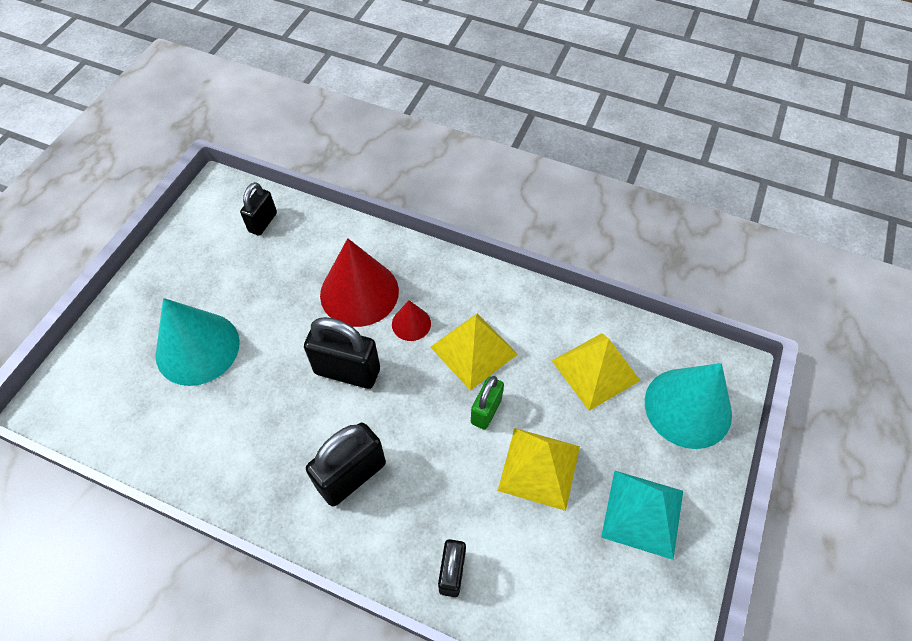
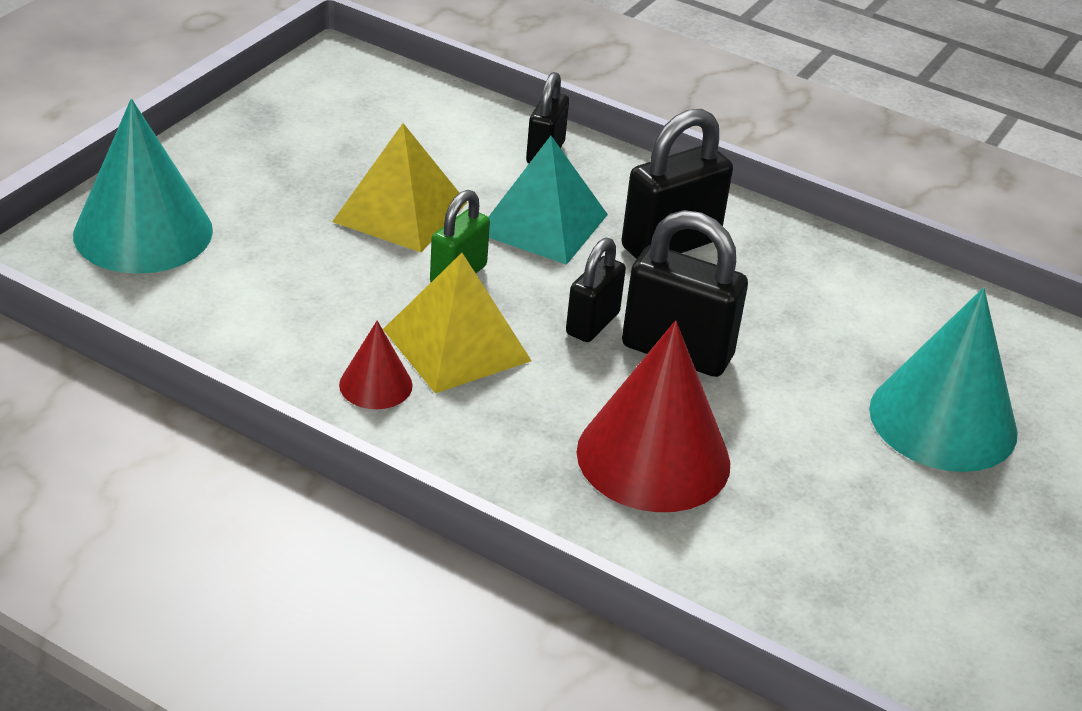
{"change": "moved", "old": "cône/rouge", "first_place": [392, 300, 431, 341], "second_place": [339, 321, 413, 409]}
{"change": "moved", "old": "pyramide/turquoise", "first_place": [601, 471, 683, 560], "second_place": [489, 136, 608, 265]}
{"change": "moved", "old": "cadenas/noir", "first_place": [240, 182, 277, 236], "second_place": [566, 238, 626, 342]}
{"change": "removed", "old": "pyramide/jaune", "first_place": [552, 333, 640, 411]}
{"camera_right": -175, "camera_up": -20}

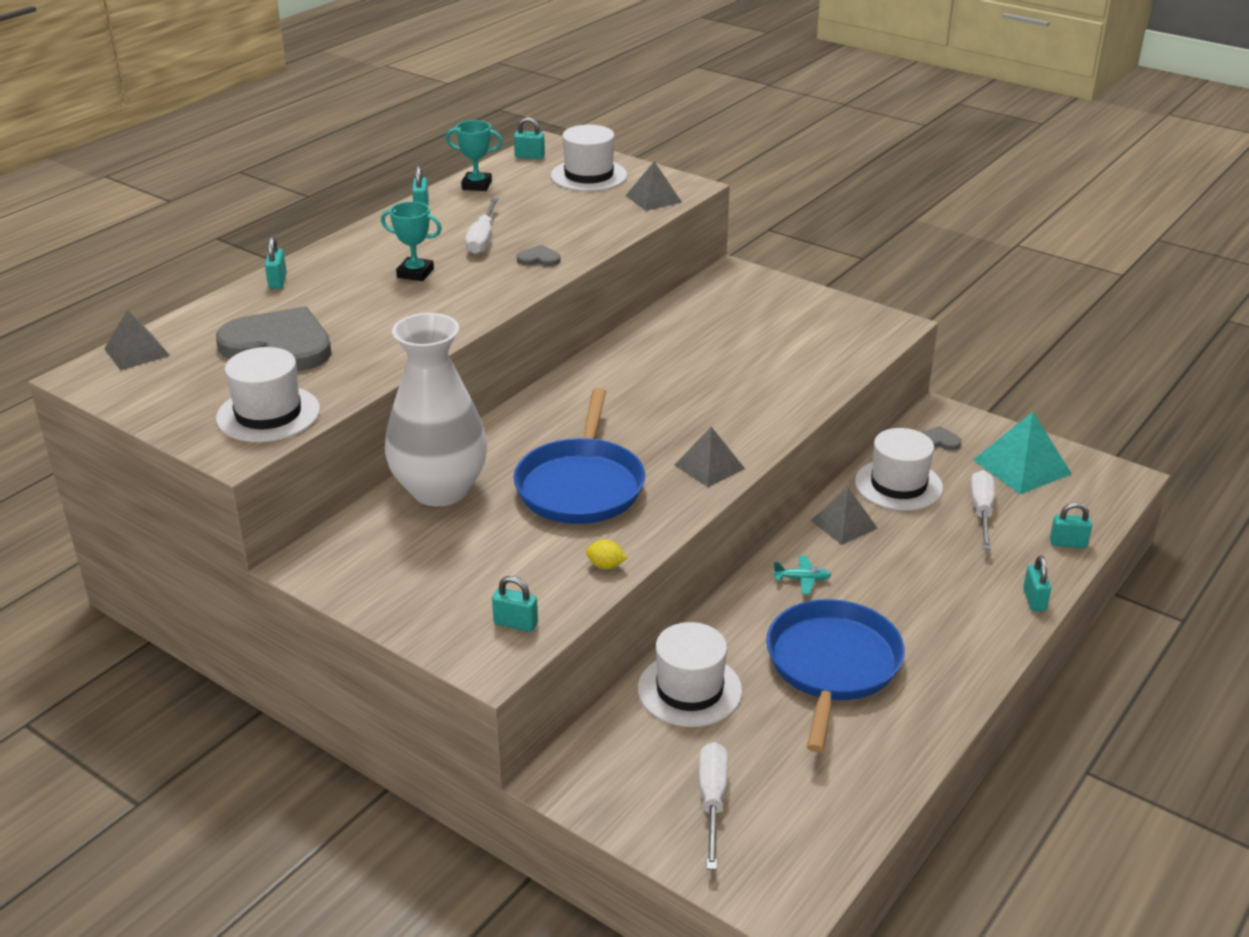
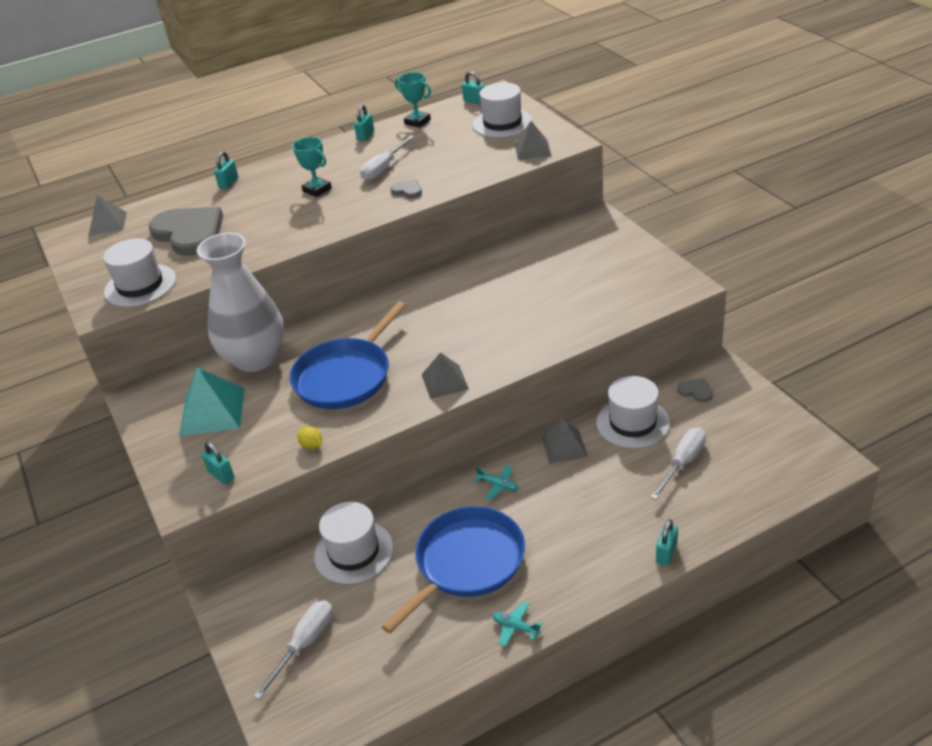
{"change": "moved", "old": "pyramide/turquoise", "first_place": [974, 412, 1072, 494], "second_place": [179, 368, 245, 436]}
{"change": "added", "new": "avion/turquoise", "second_place": [492, 602, 543, 647]}
{"change": "removed", "old": "cadenas/turquoise", "first_place": [1050, 502, 1092, 548]}
{"camera_right": 30, "camera_up": 5}

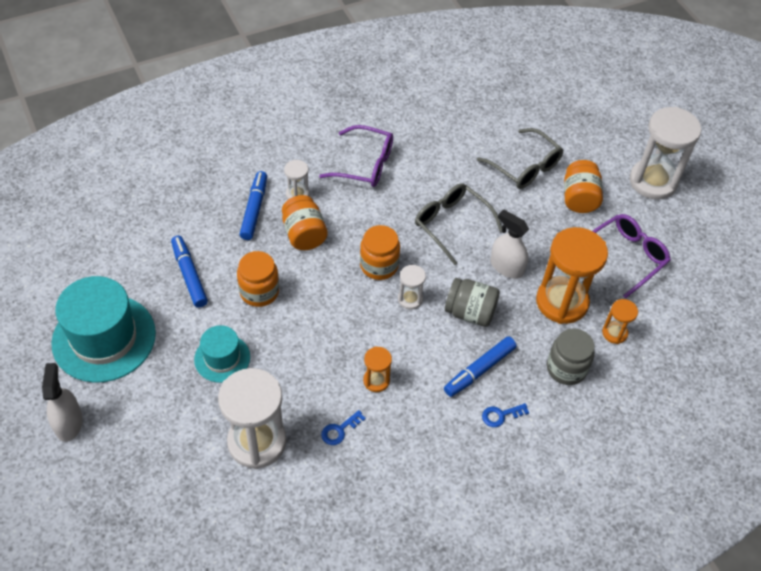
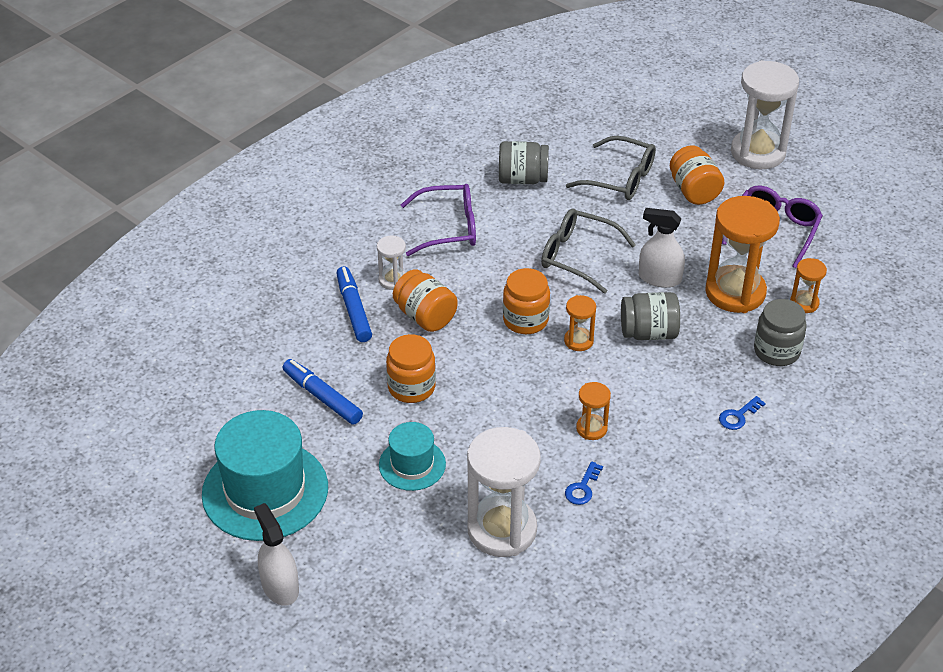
{"change": "added", "new": "bocal/gris", "second_place": [499, 141, 549, 184]}
{"change": "recoloured", "old": "sablier/blanc", "new": "sablier/orange", "first_place": [398, 264, 426, 310], "second_place": [564, 295, 596, 351]}
{"change": "removed", "old": "feutre/bleu", "first_place": [444, 336, 516, 397]}
{"camera_right": -20, "camera_up": -10}

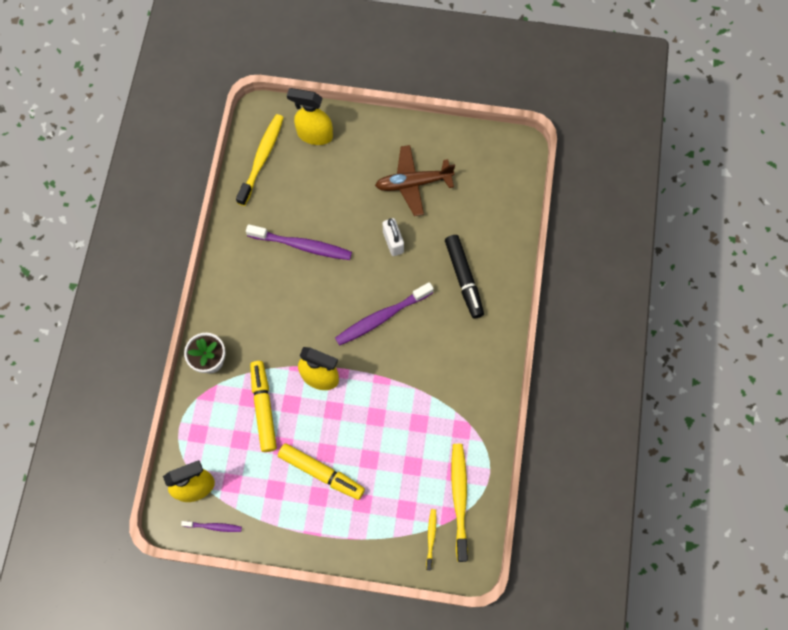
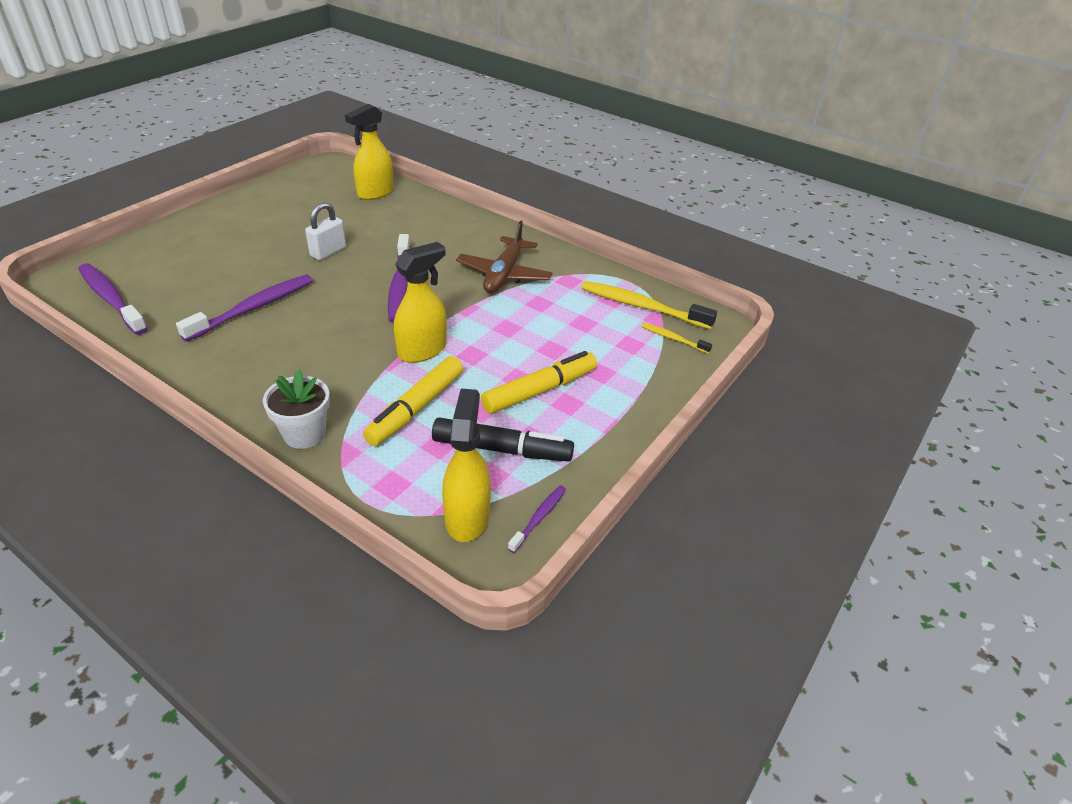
{"change": "recoloured", "old": "brosse à dents/jaune", "new": "brosse à dents/violet", "first_place": [236, 114, 284, 206], "second_place": [79, 263, 148, 335]}
{"change": "turned", "old": "cadenas/blanc", "first_place": [383, 218, 404, 256], "second_place": [305, 202, 346, 260], "degrees": -60}
{"change": "moved", "old": "vaporisateur/jaune", "first_place": [287, 88, 333, 145], "second_place": [345, 104, 394, 200]}
{"change": "turned", "old": "feutre/jaune", "first_place": [250, 361, 277, 452], "second_place": [363, 356, 463, 446], "degrees": -75}
{"change": "moved", "old": "feutre/noir", "first_place": [445, 235, 484, 319], "second_place": [432, 417, 574, 462]}
{"change": "moved", "old": "avion/marron", "first_place": [375, 145, 455, 216], "second_place": [456, 220, 553, 293]}
{"camera_right": -65, "camera_up": -30}

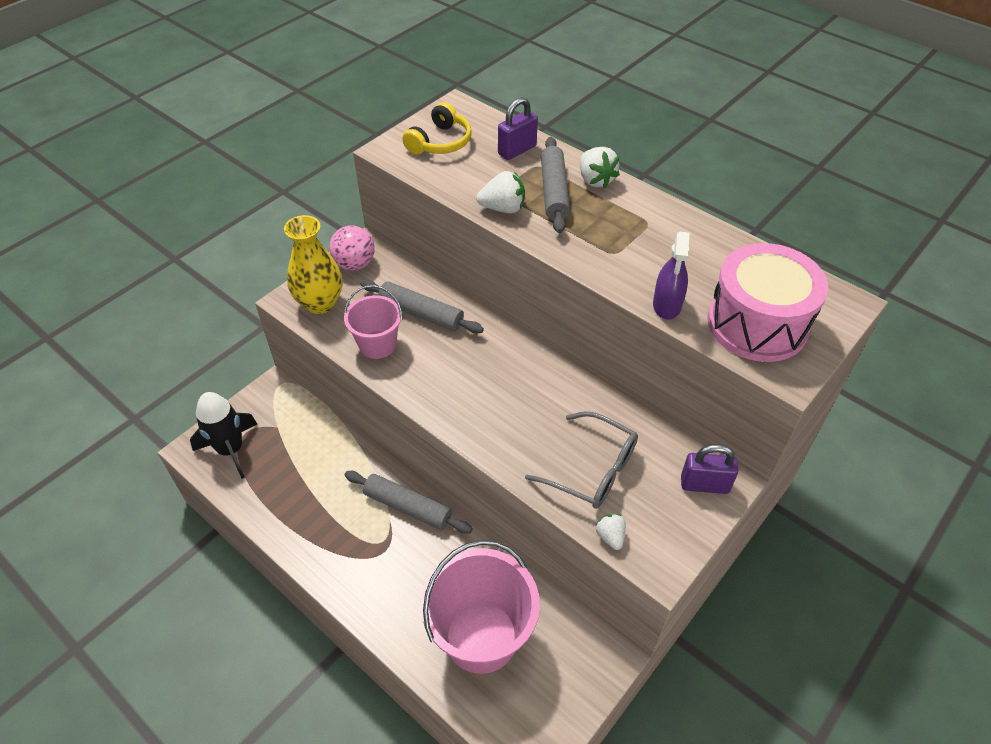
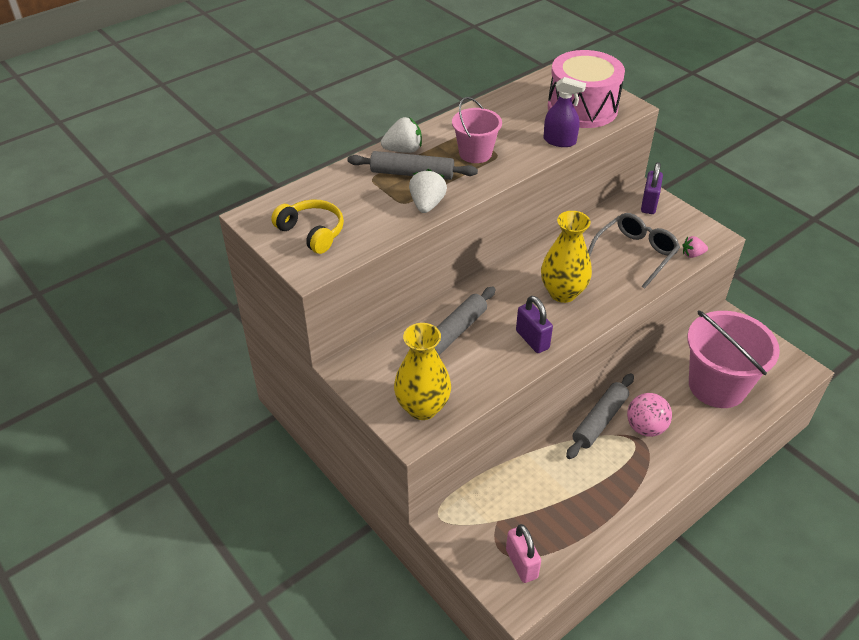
{"change": "moved", "old": "seau/rose", "first_place": [344, 285, 402, 359], "second_place": [452, 97, 502, 163]}
{"change": "replaced", "old": "fusée/noir", "new": "cadenas/rose", "first_place": [190, 392, 257, 479], "second_place": [506, 524, 541, 583]}
{"change": "moved", "old": "cadenas/violet", "first_place": [498, 97, 538, 160], "second_place": [516, 296, 553, 353]}
{"change": "added", "new": "vase/jaune", "second_place": [541, 211, 592, 303]}
{"change": "moved", "old": "balle/rose", "first_place": [329, 225, 375, 271], "second_place": [627, 393, 672, 437]}
{"change": "recoloured", "old": "fraise/blanc", "new": "fraise/rose", "first_place": [596, 514, 626, 550], "second_place": [683, 236, 708, 258]}
{"camera_right": -80, "camera_up": -5}

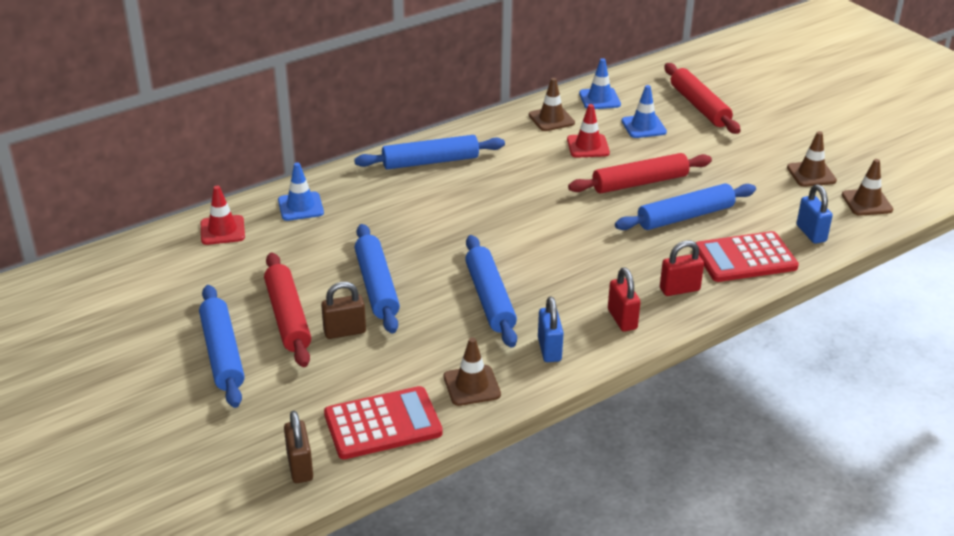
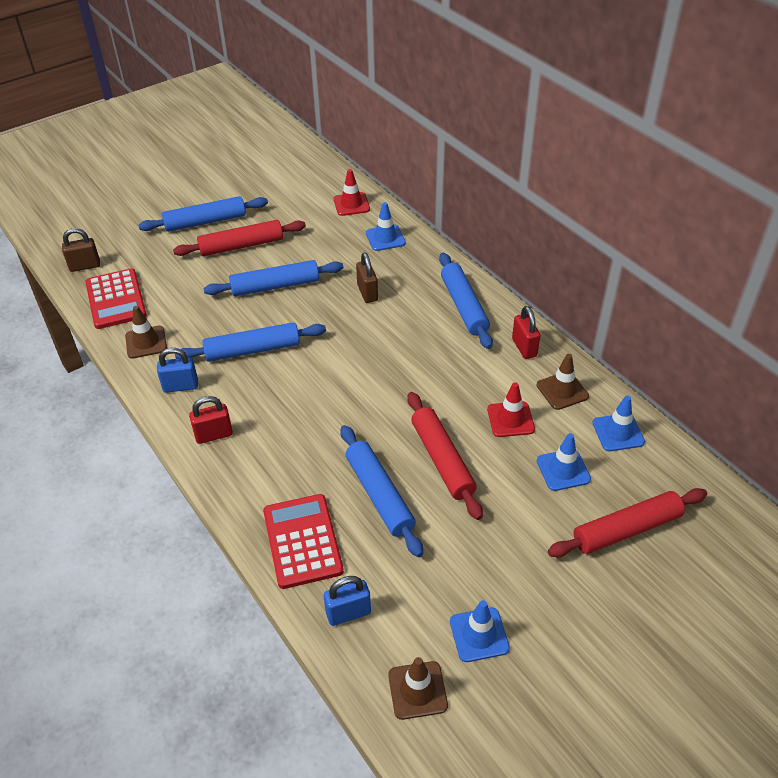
{"change": "moved", "old": "cadenas/marron", "first_place": [321, 282, 366, 339], "second_place": [356, 252, 378, 303]}
{"change": "recoloured", "old": "cône de chantier/marron", "new": "cône de chantier/bleu", "first_place": [787, 131, 837, 187], "second_place": [450, 600, 510, 662]}
{"change": "moved", "old": "cadenas/rouge", "first_place": [660, 241, 704, 296], "second_place": [512, 306, 540, 359]}
{"camera_right": 90, "camera_up": 10}

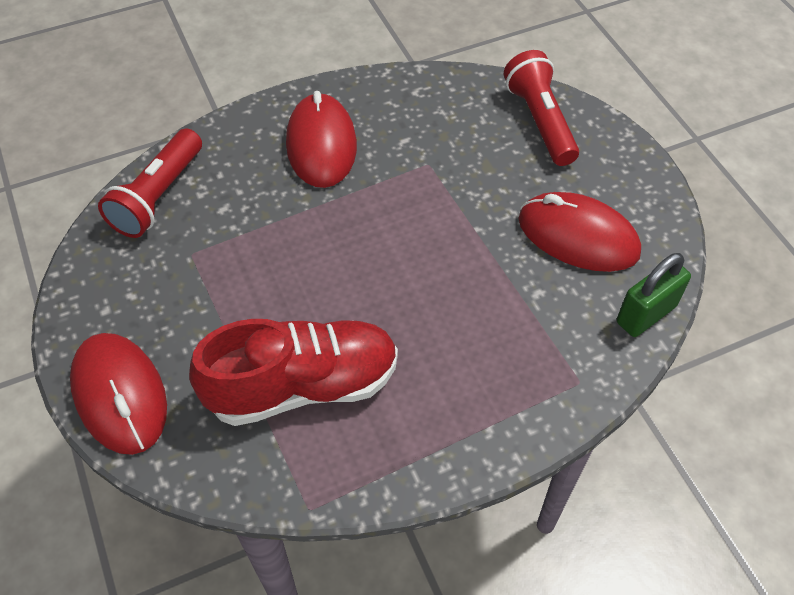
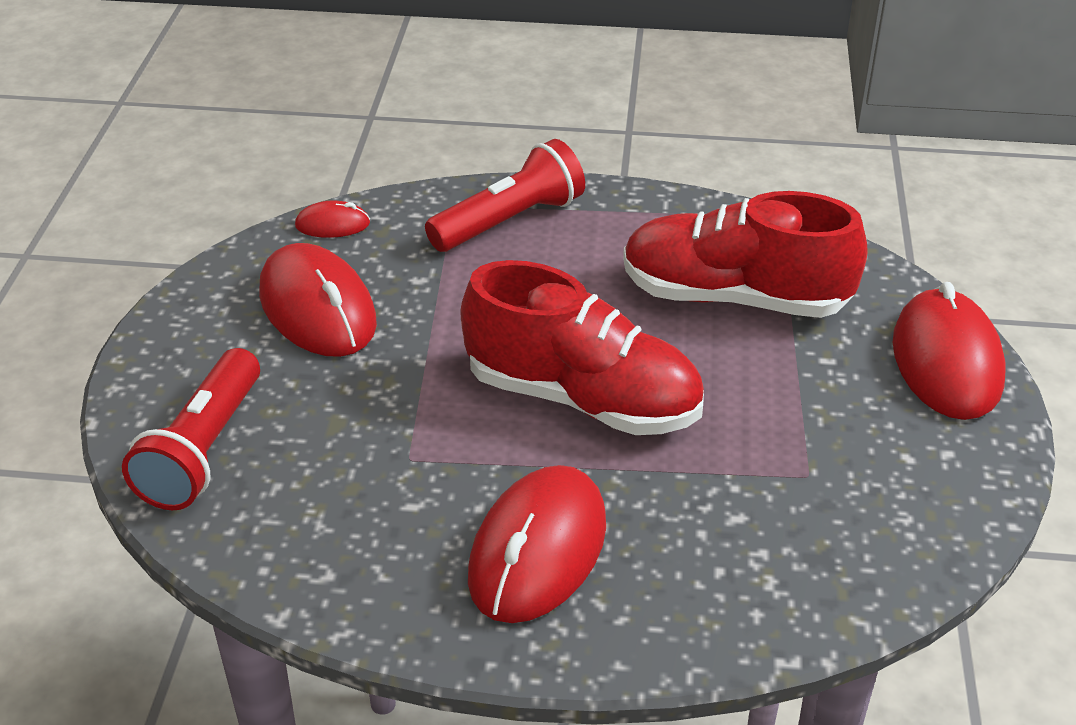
{"change": "replaced", "old": "cadenas/vert", "new": "souris/rouge", "first_place": [617, 253, 691, 337], "second_place": [295, 200, 370, 238]}
{"change": "moved", "old": "lampe de poche/rouge", "first_place": [98, 128, 202, 238], "second_place": [425, 139, 585, 252]}
{"change": "added", "new": "chaussure/rouge", "second_place": [461, 260, 704, 435]}
{"camera_right": -150, "camera_up": -15}

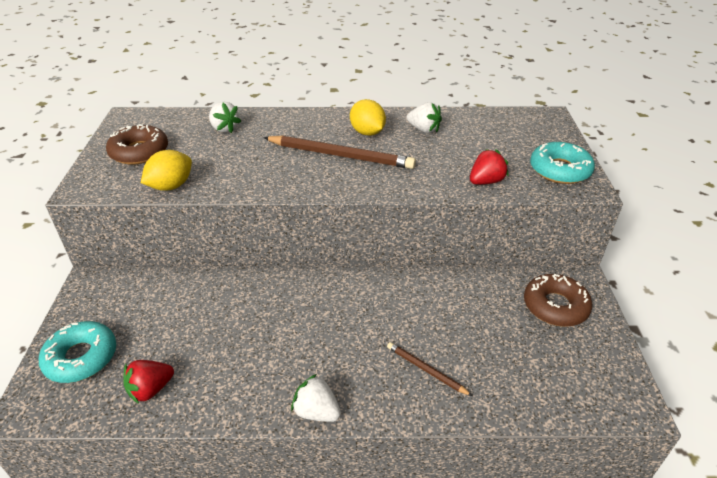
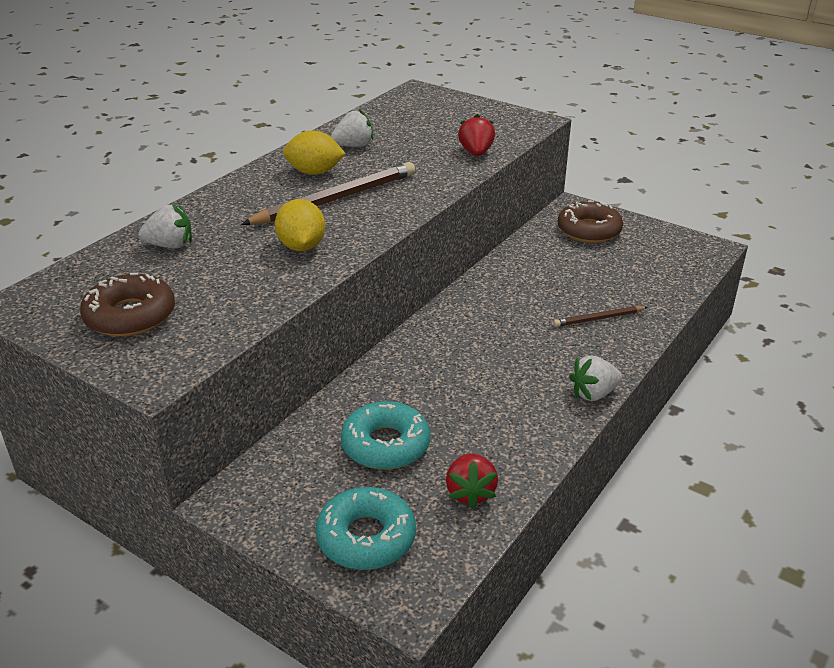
{"change": "moved", "old": "citron/jaune", "first_place": [141, 150, 192, 191], "second_place": [275, 199, 325, 251]}
{"change": "moved", "old": "beignet/turquoise", "first_place": [530, 142, 595, 184], "second_place": [341, 401, 430, 470]}
{"camera_right": -55, "camera_up": -5}

